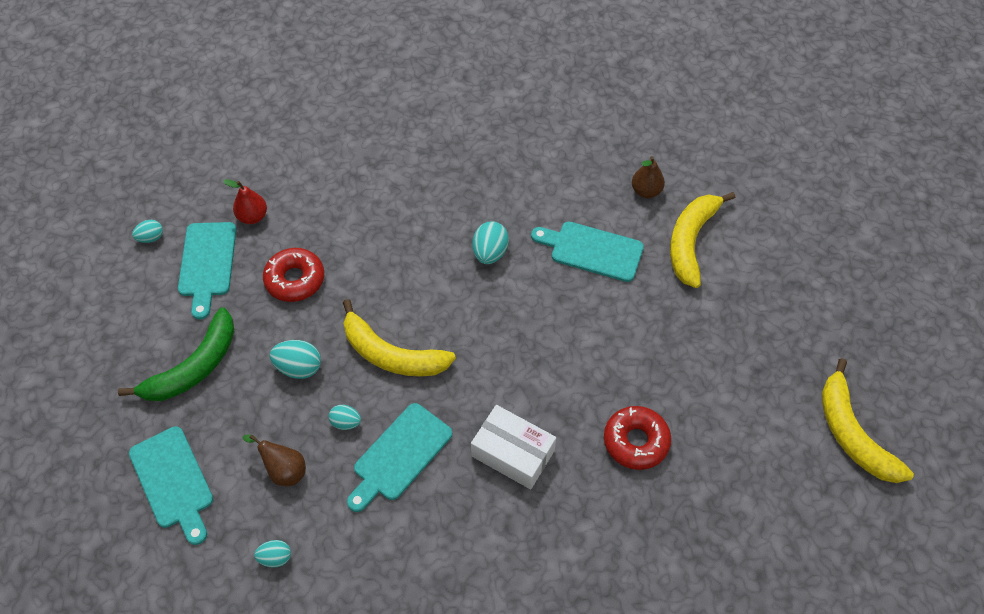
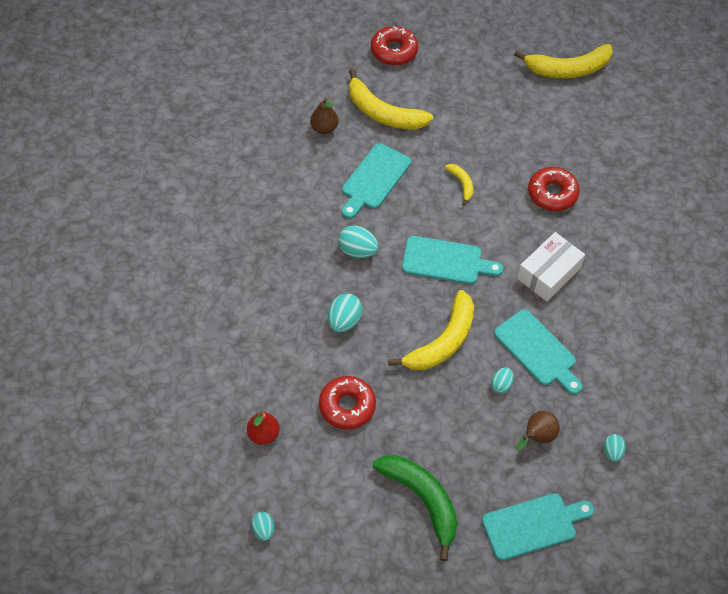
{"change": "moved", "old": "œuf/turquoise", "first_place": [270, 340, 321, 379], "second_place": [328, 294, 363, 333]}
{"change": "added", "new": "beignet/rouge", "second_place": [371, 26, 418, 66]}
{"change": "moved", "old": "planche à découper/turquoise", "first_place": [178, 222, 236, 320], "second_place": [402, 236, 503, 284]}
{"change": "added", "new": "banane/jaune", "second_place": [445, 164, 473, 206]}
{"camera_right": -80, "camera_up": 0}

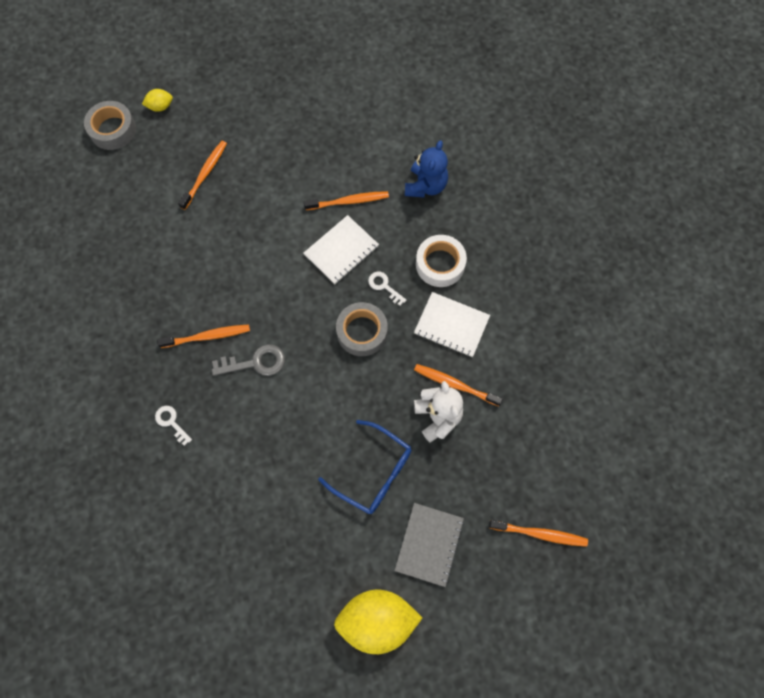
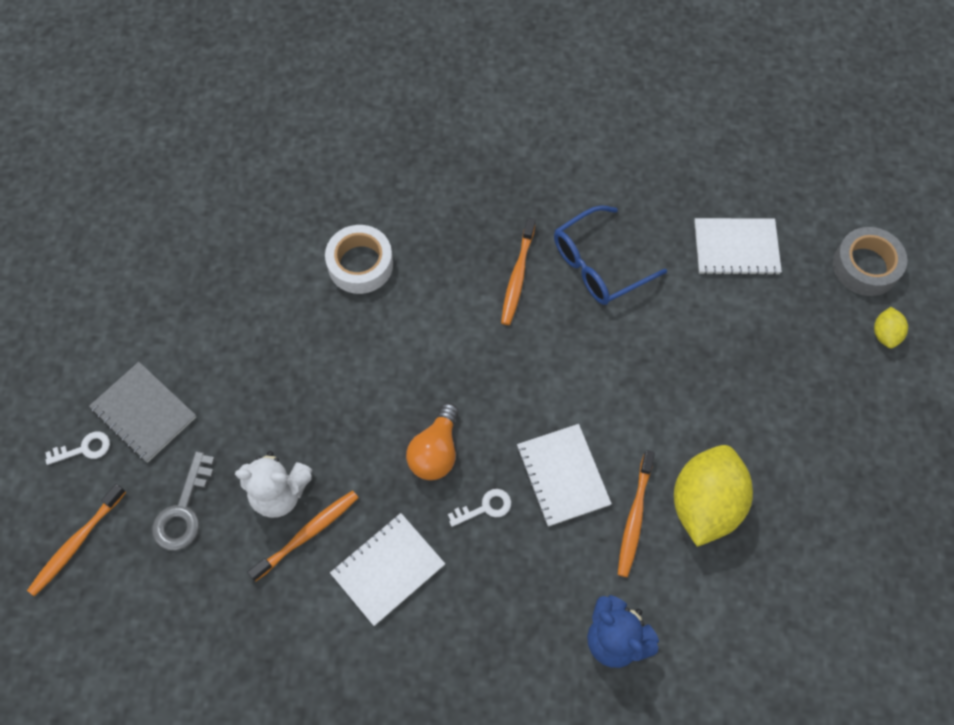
{"change": "moved", "old": "clé/blanc", "first_place": [155, 406, 192, 446], "second_place": [46, 431, 110, 465]}
{"change": "moved", "old": "clé/gris", "first_place": [212, 344, 285, 376], "second_place": [152, 451, 215, 551]}
{"change": "moved", "old": "ruban adhésif/blanc", "first_place": [416, 235, 467, 287], "second_place": [325, 225, 393, 294]}
{"change": "replaced", "old": "ruban adhésif/gris", "new": "ampoule/orange", "first_place": [336, 302, 388, 356], "second_place": [406, 403, 458, 480]}
{"change": "moved", "old": "lunettes/bleu", "first_place": [318, 420, 412, 514], "second_place": [554, 205, 667, 305]}
{"change": "moved", "old": "citron/jaune", "first_place": [334, 590, 422, 654], "second_place": [674, 445, 753, 547]}
{"change": "added", "new": "carnet/blanc", "second_place": [694, 218, 782, 276]}
{"change": "removed", "old": "brosse à dents/orange", "first_place": [178, 141, 227, 210]}
{"camera_right": 115, "camera_up": -5}

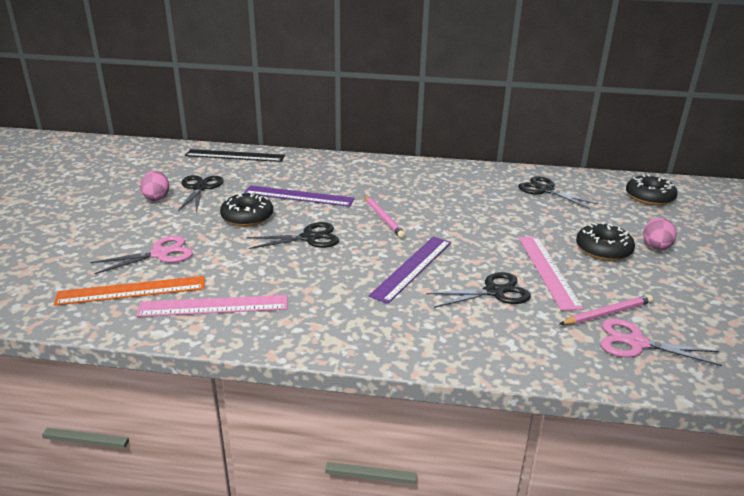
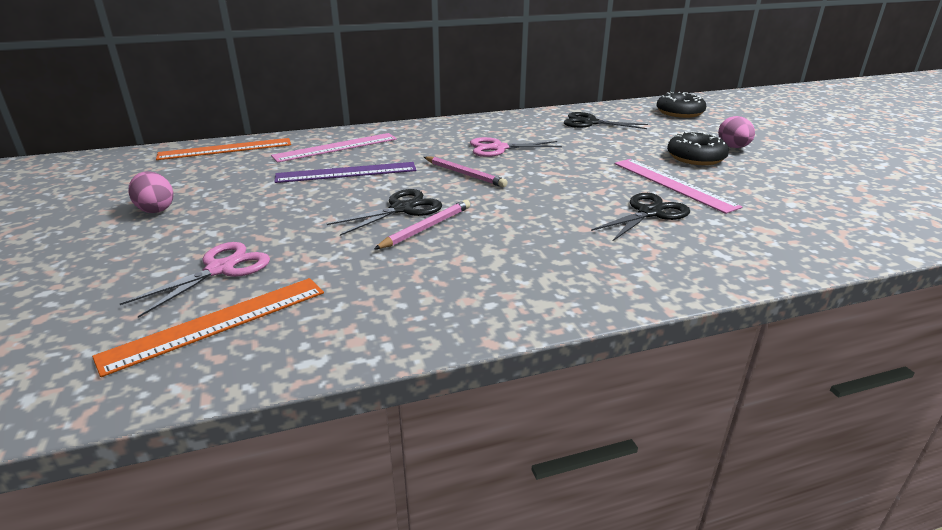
{"change": "recoloured", "old": "règle/noir", "new": "règle/orange", "first_place": [185, 149, 285, 162], "second_place": [156, 138, 291, 160]}
{"change": "moved", "old": "règle/rose", "first_place": [136, 295, 287, 317], "second_place": [271, 133, 397, 163]}
{"change": "moved", "old": "crayon/rose", "first_place": [560, 295, 653, 325], "second_place": [374, 200, 470, 249]}
{"change": "moved", "old": "ciseaux/rose", "first_place": [601, 319, 722, 366], "second_place": [470, 137, 562, 157]}
{"change": "removed", "old": "ciseaux/noir", "first_place": [178, 175, 224, 213]}
{"change": "removed", "old": "beignet/noir", "first_place": [220, 192, 273, 227]}
{"change": "removed", "old": "règle/violet", "first_place": [369, 236, 451, 304]}
{"camera_right": -25, "camera_up": 0}

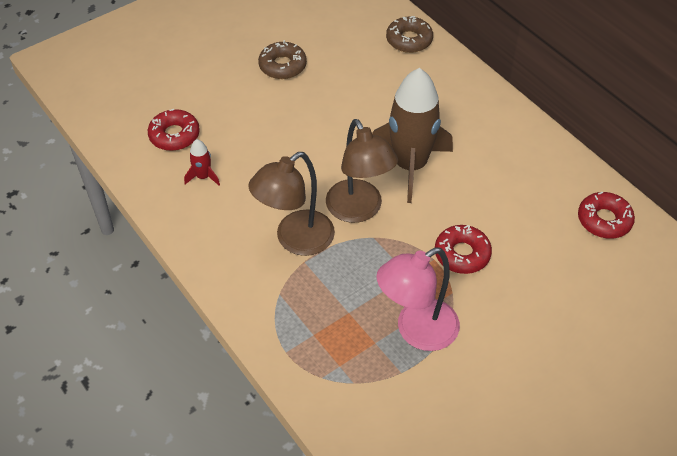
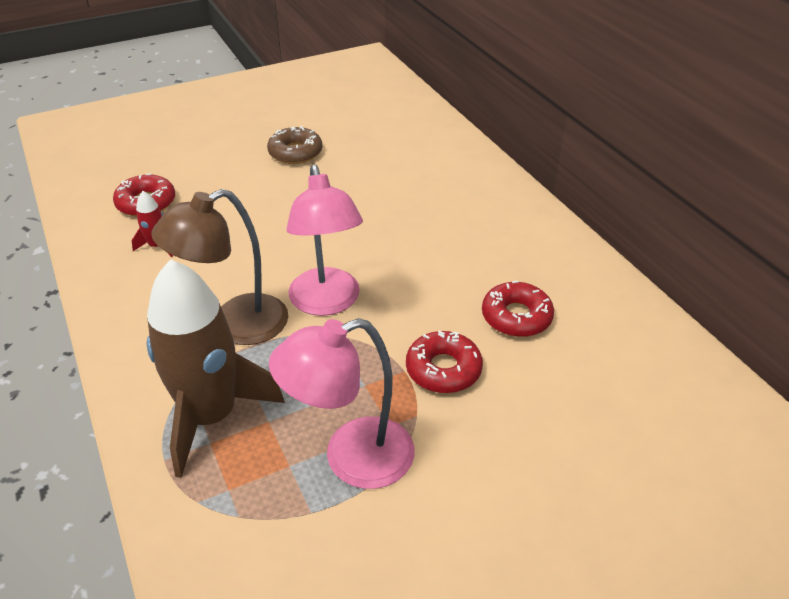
{"change": "moved", "old": "fusée/marron", "first_place": [372, 68, 453, 203], "second_place": [147, 259, 285, 478]}
{"change": "recoloured", "old": "lampe/marron", "new": "lampe/rose", "first_place": [326, 119, 398, 223], "second_place": [286, 164, 363, 316]}
{"change": "moved", "old": "beignet/rouge", "first_place": [578, 192, 635, 239], "second_place": [482, 280, 554, 337]}
{"change": "removed", "old": "beignet/marron", "first_place": [386, 16, 433, 53]}
{"camera_right": 10, "camera_up": -10}

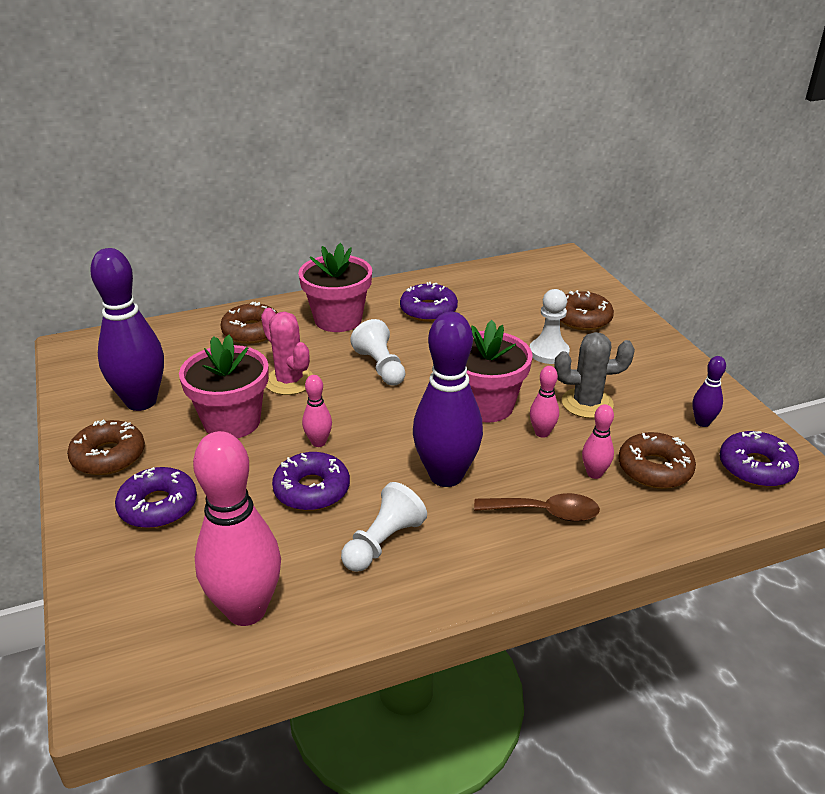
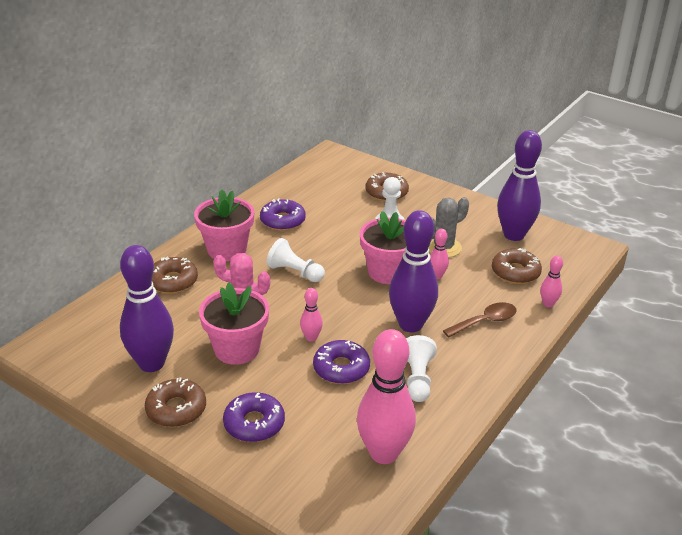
{"change": "resized", "old": "quille/violet", "first_place": [692, 356, 726, 427], "second_place": [497, 130, 542, 241], "factor": 2.2}
{"change": "moved", "old": "quille/rose", "first_place": [582, 404, 614, 479], "second_place": [540, 256, 563, 307]}
{"change": "removed", "old": "beignet/violet", "first_place": [720, 431, 799, 487]}
{"camera_right": -35, "camera_up": 0}

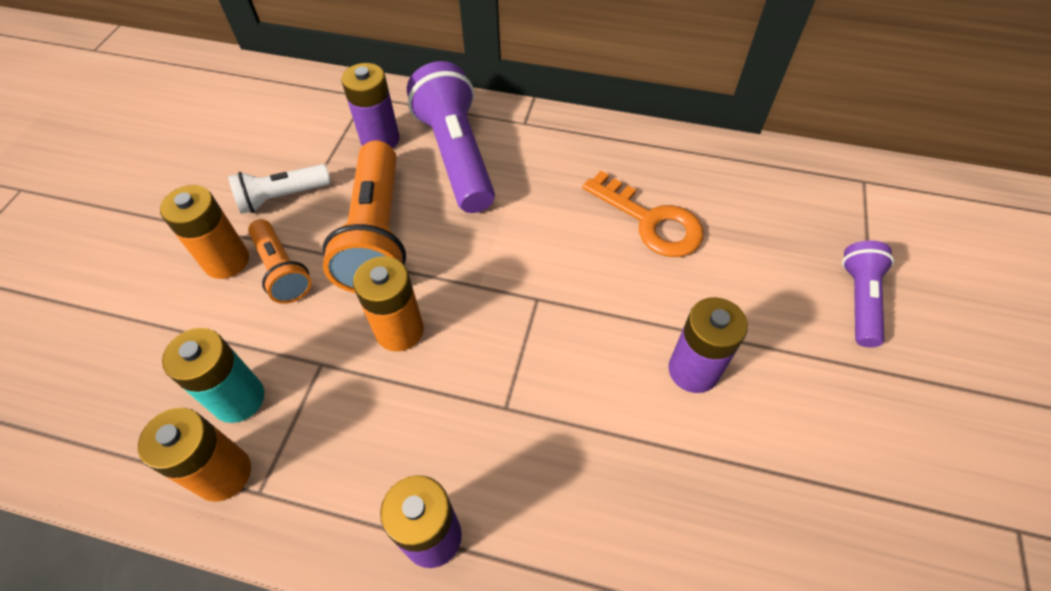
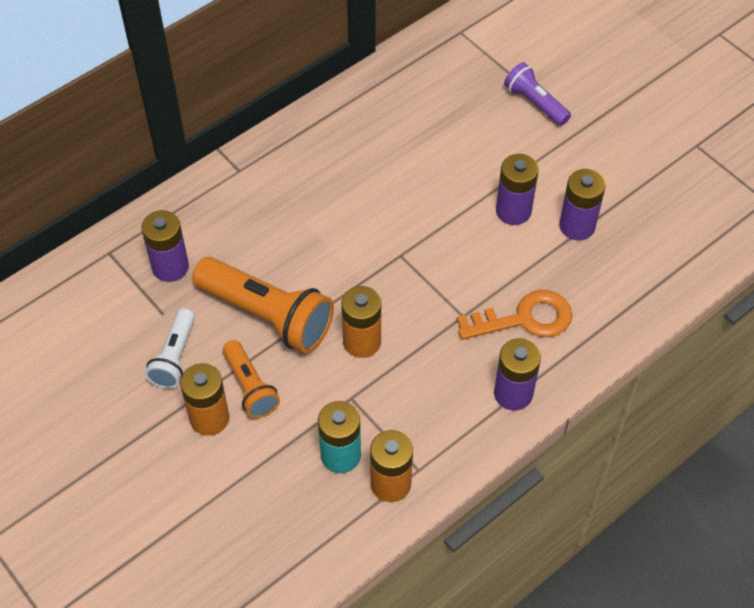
{"change": "turned", "old": "lampe de poche/orange", "first_place": [248, 219, 311, 304], "second_place": [223, 340, 280, 418], "degrees": 60}
{"change": "moved", "old": "clé/orange", "first_place": [583, 171, 704, 257], "second_place": [457, 290, 572, 340]}
{"change": "added", "new": "pile/violet", "second_place": [559, 169, 605, 240]}
{"change": "removed", "old": "lampe de poche/violet", "first_place": [407, 61, 495, 213]}
{"camera_right": -55, "camera_up": 0}

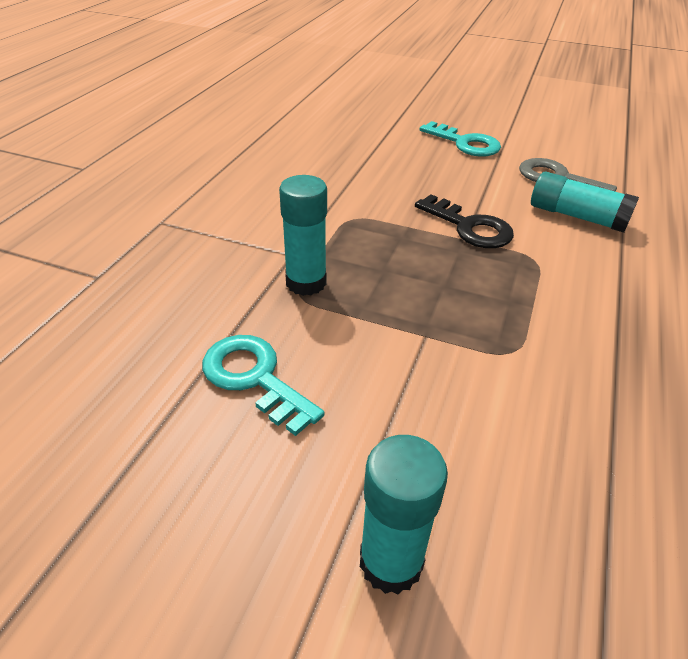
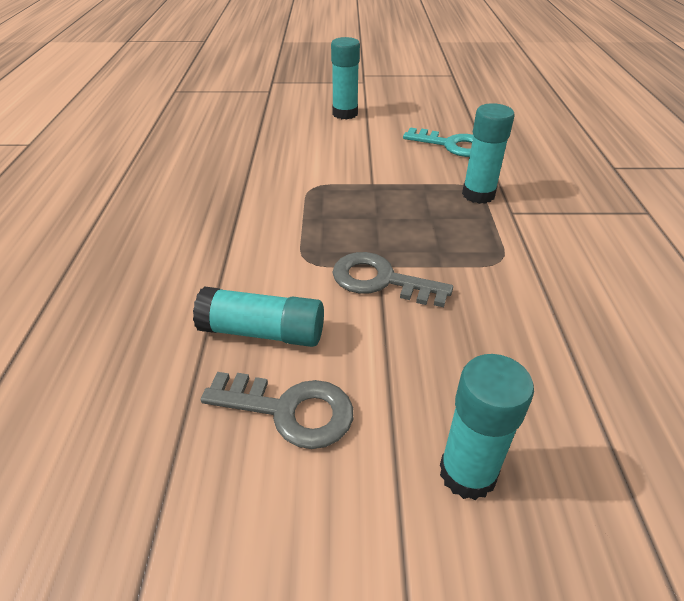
{"change": "recoloured", "old": "clé/noir", "new": "clé/gris", "first_place": [415, 195, 514, 248], "second_place": [332, 252, 453, 307]}
{"change": "replaced", "old": "clé/turquoise", "new": "bâton de colle/turquoise", "first_place": [419, 121, 501, 157], "second_place": [440, 354, 534, 500]}
{"camera_right": 160, "camera_up": 0}

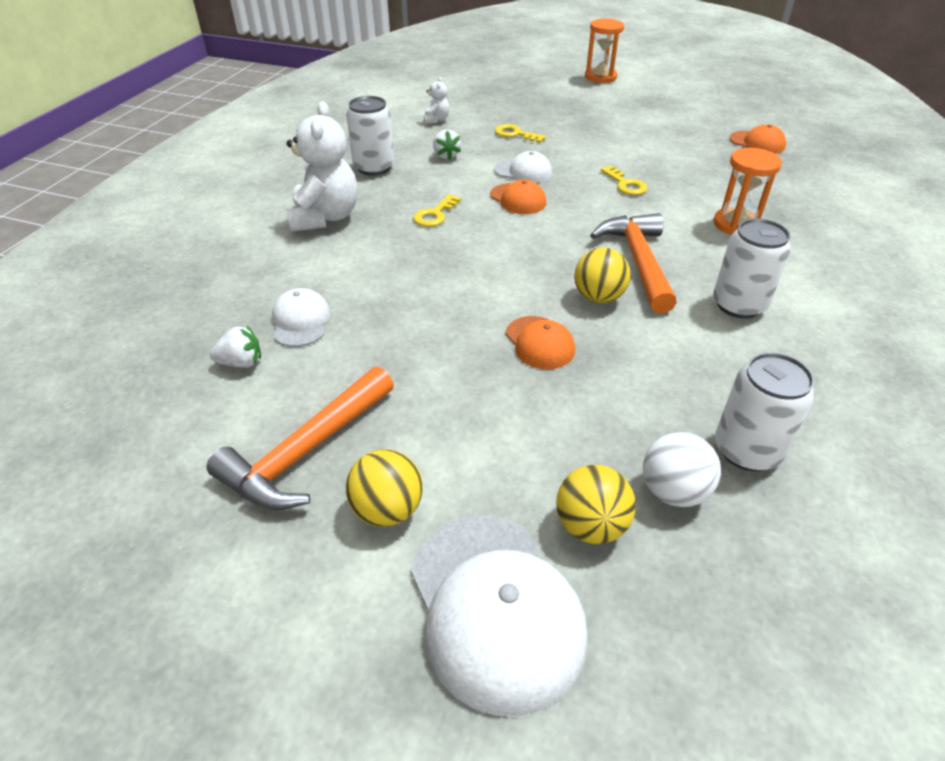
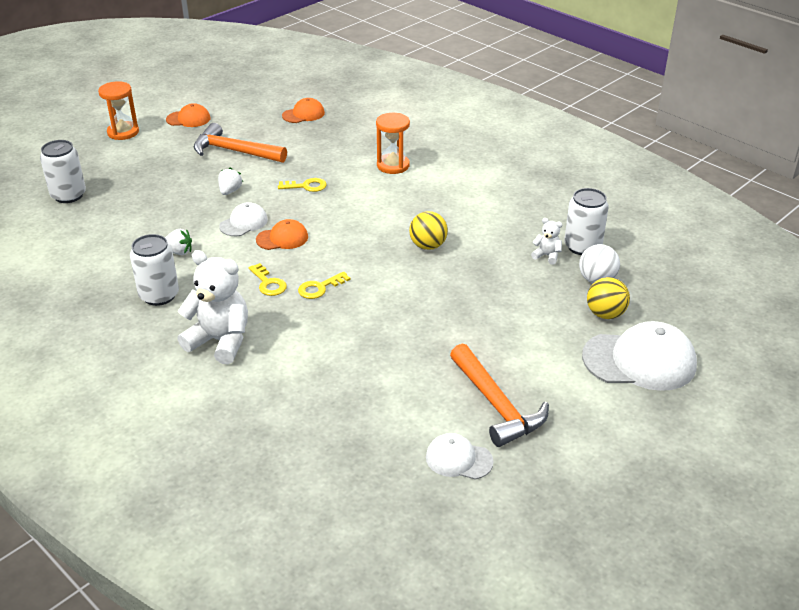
{"change": "moved", "old": "canette/blanc", "first_place": [713, 218, 791, 319], "second_place": [40, 140, 86, 203]}
{"change": "moved", "old": "casquette/orange", "first_place": [506, 316, 575, 369], "second_place": [166, 103, 210, 127]}
{"change": "moved", "old": "marteau/orange", "first_place": [590, 213, 677, 314], "second_place": [194, 123, 287, 163]}
{"change": "moved", "old": "fraise/blanc", "first_place": [210, 326, 261, 368], "second_place": [218, 167, 243, 195]}
{"change": "moved", "old": "clé/jaune", "first_place": [495, 124, 546, 143], "second_place": [298, 272, 351, 299]}
{"change": "moved", "old": "casquette/blanc", "first_place": [272, 288, 330, 347], "second_place": [426, 433, 494, 479]}
{"change": "moved", "old": "ours en peluche/blanc", "first_place": [424, 77, 450, 124], "second_place": [531, 218, 562, 265]}
{"change": "removed", "old": "balle/jaune", "first_place": [346, 449, 423, 527]}
{"camera_right": -65, "camera_up": -5}

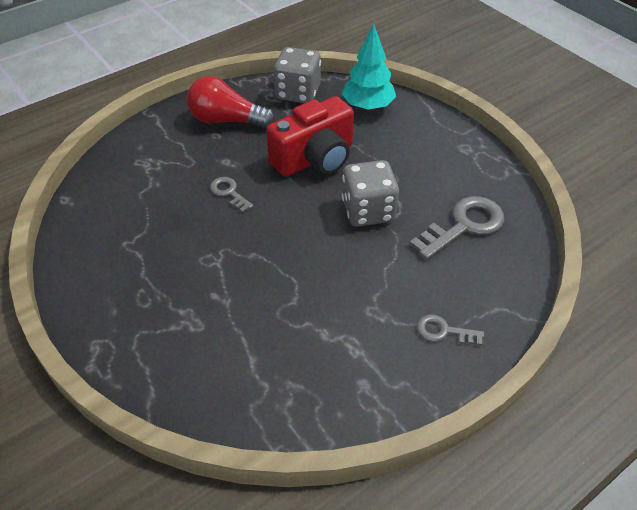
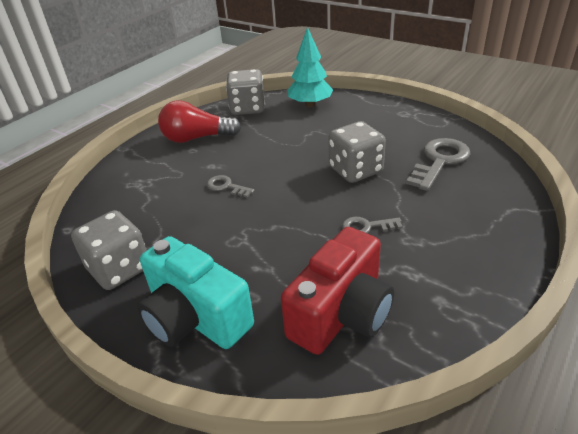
{"change": "added", "new": "dé/gris", "second_place": [71, 210, 147, 290]}
{"change": "added", "new": "appareil photo/turquoise", "second_place": [137, 236, 254, 349]}
{"change": "moved", "old": "appareil photo/rouge", "first_place": [266, 96, 354, 177], "second_place": [281, 227, 394, 355]}
{"change": "moved", "old": "clé/gris", "first_place": [417, 314, 484, 346], "second_place": [342, 217, 403, 233]}
{"camera_right": -15, "camera_up": -10}

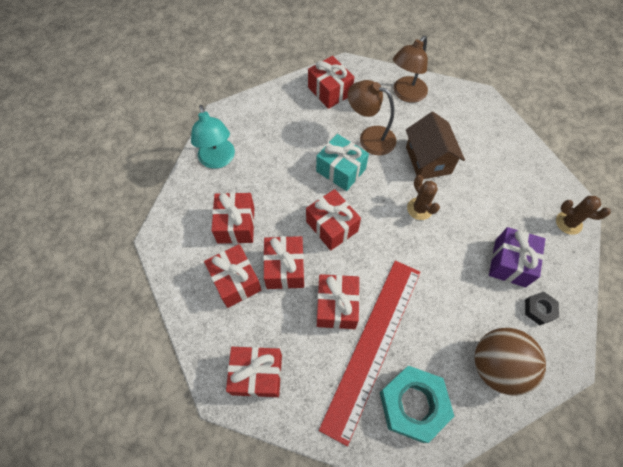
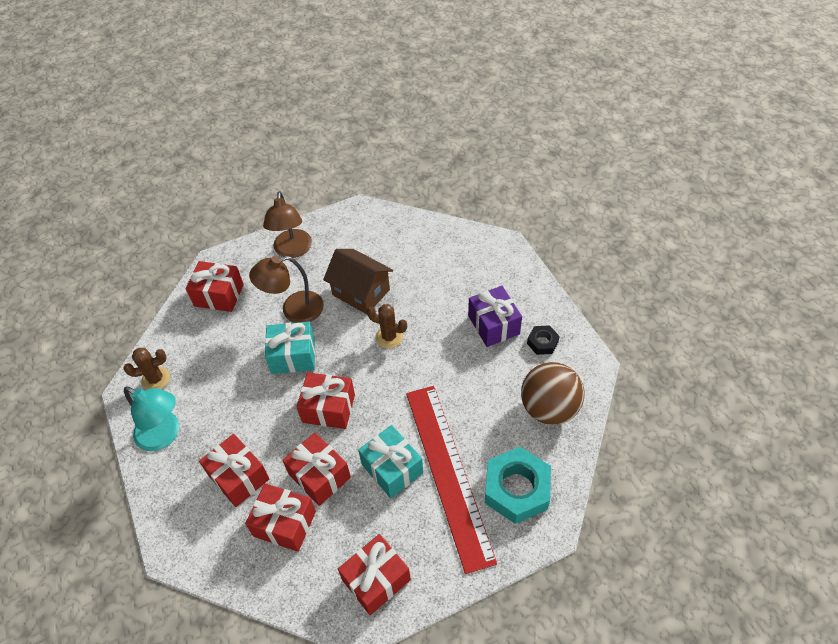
{"change": "moved", "old": "cactus/marron", "first_place": [556, 196, 611, 235], "second_place": [123, 348, 170, 390]}
{"change": "recoloured", "old": "cadeau/rouge", "new": "cadeau/turquoise", "first_place": [317, 274, 360, 329], "second_place": [358, 425, 423, 498]}
{"camera_right": -40, "camera_up": -10}

